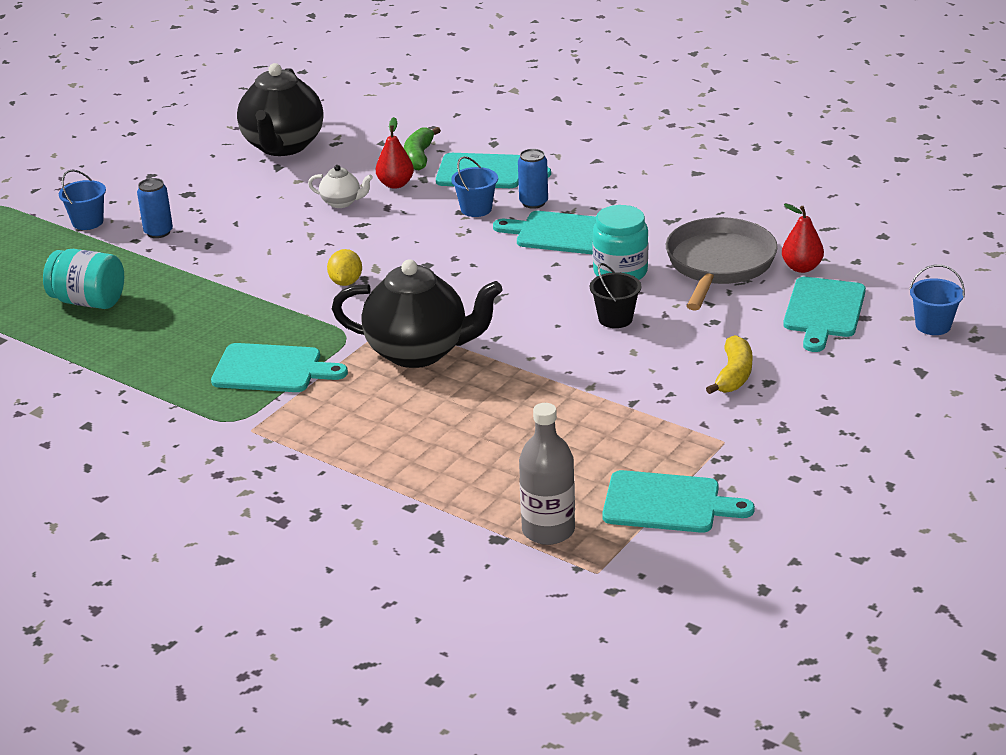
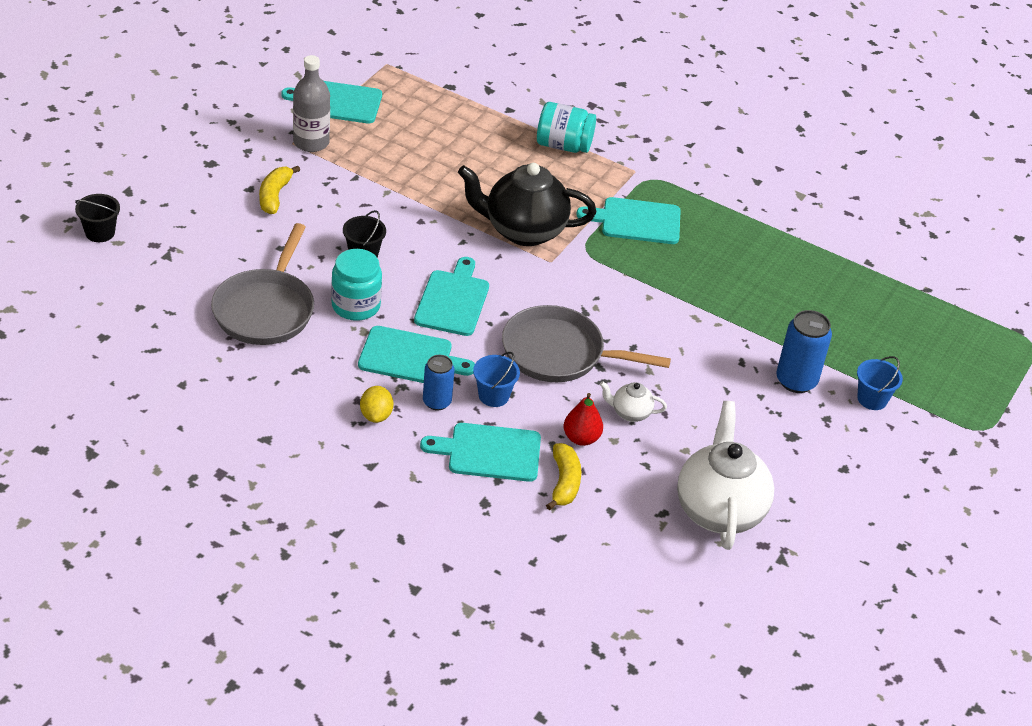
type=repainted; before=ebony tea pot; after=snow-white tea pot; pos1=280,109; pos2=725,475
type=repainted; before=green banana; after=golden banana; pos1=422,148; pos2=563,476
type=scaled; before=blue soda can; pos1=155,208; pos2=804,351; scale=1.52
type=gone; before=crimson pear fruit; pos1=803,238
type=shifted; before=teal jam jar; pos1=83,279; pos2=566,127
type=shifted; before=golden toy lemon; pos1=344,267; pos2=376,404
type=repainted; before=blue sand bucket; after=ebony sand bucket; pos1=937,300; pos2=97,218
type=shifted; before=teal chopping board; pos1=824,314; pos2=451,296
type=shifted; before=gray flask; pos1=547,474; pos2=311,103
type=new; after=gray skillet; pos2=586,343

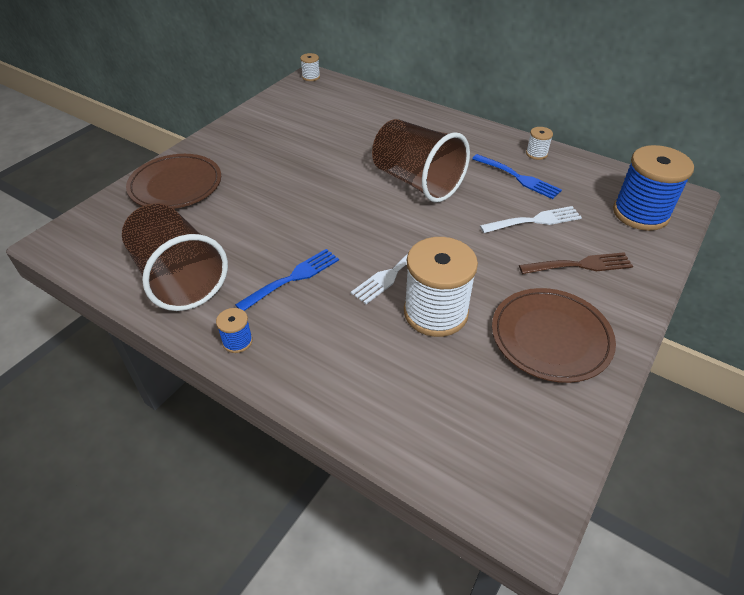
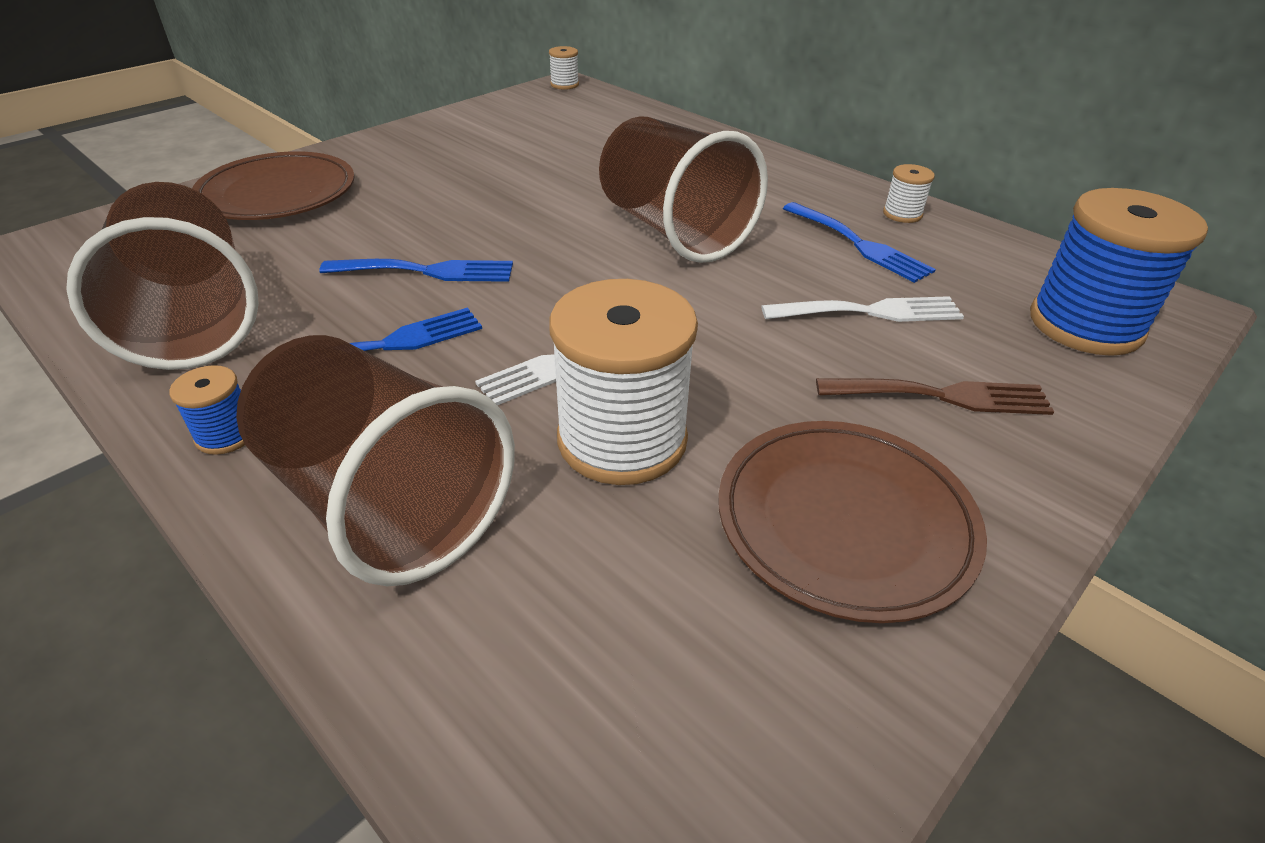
type=new; after=blue dinner fork; pos2=416,270
type=new; after=russet beaker; pos2=375,460

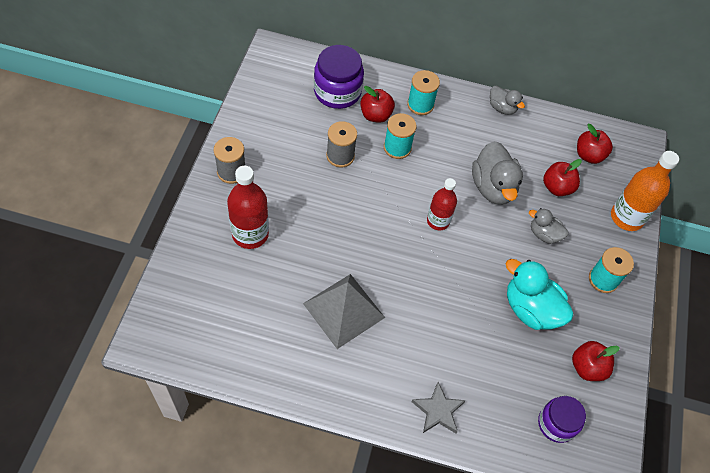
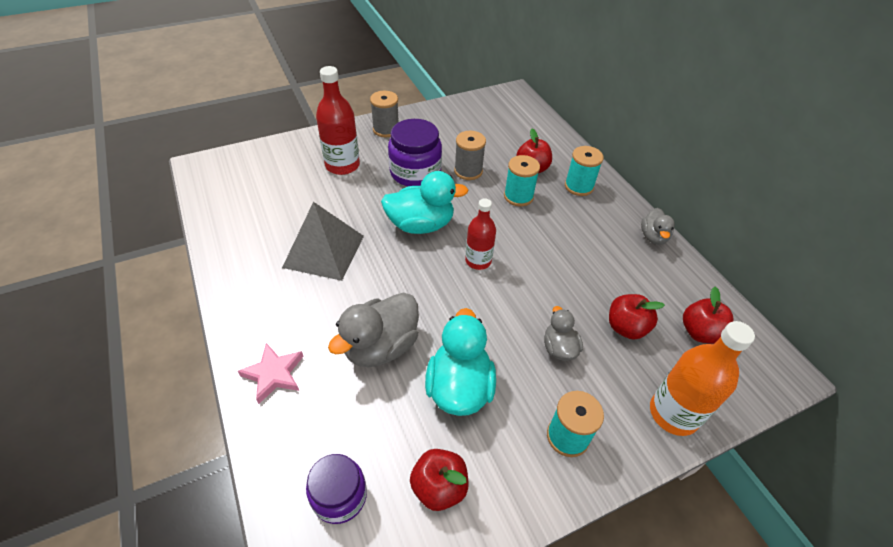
type=shifted; before=royal purple jam jar; pos1=339,77; pos2=415,152
type=shifted; before=gray toy duck; pos1=497,173; pos2=373,330
type=repainted; before=gray star shape; after=rosy star shape; pos1=439,407; pos2=271,373
type=new; after=teal toy duck; pos2=424,202

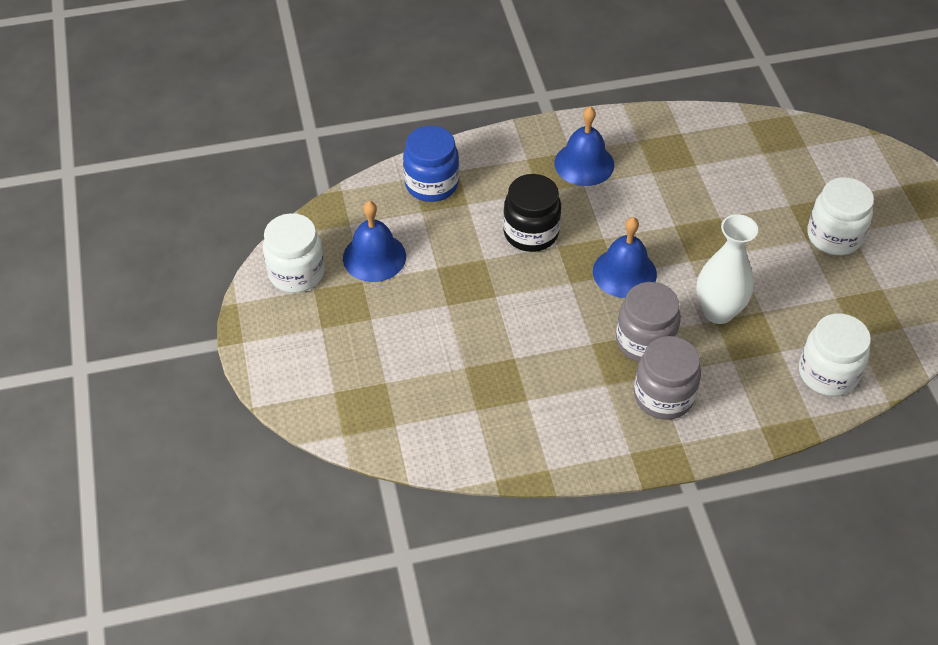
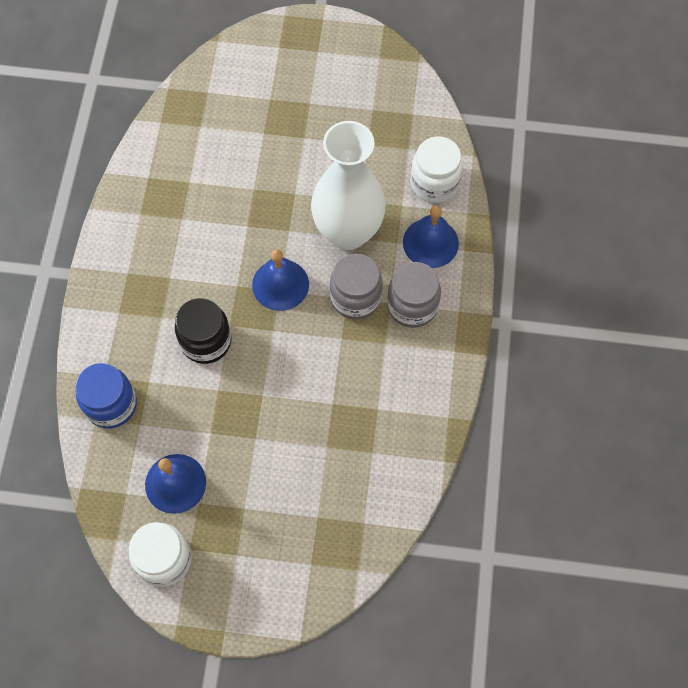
type=shifted; before=blue bell; pos1=584,146; pos2=431,237
type=gone; before=snow-white jam jar; pos1=840,216
type=scaled; before=snow-white vase; pos1=727,269; pos2=348,185; scale=1.52

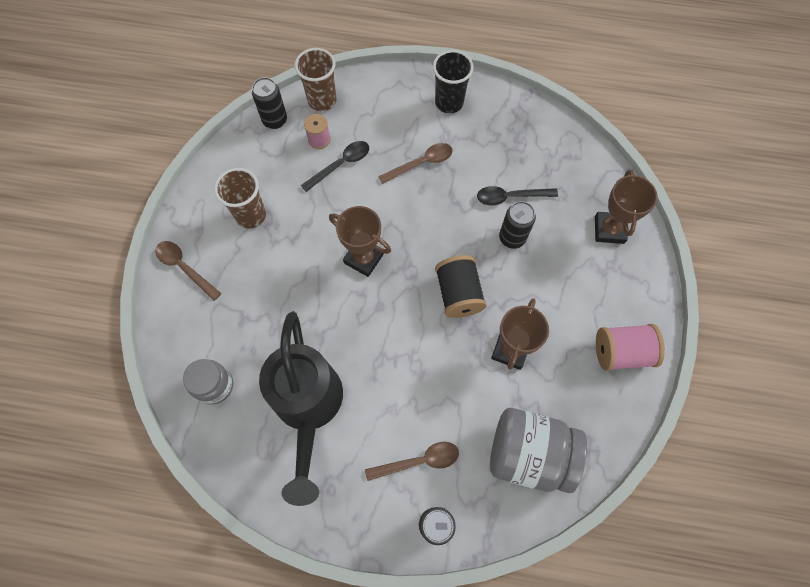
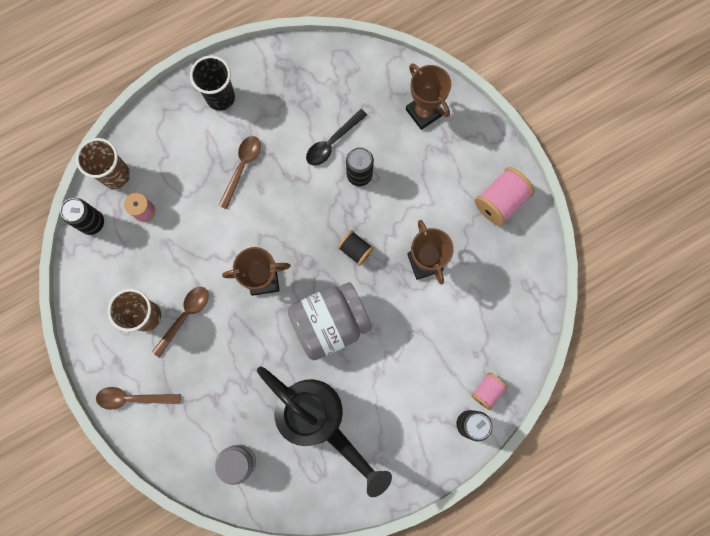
type=gone; before=ebony teaspoon; pos1=335,166
type=scaled; before=ebony bobbin; pos1=461,286; pos2=356,248; scale=0.61
type=shifted; before=gray jam jar; pos1=538,450; pos2=330,321
type=shifted; before=russet teaspoon; pos1=412,461; pos2=180,322
type=new; after=rosy bobbin; pos2=489,391

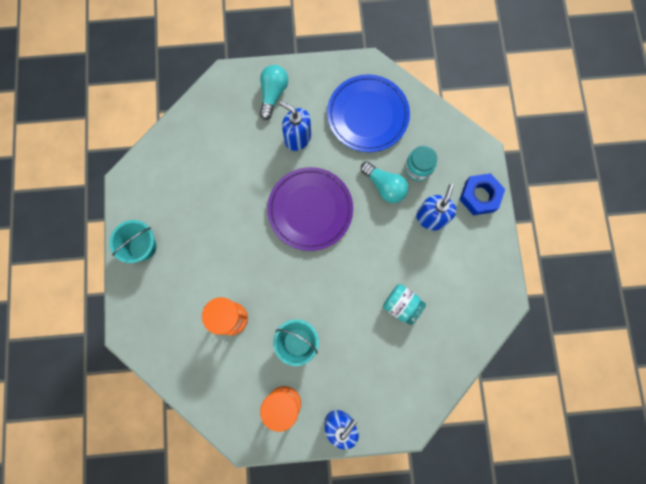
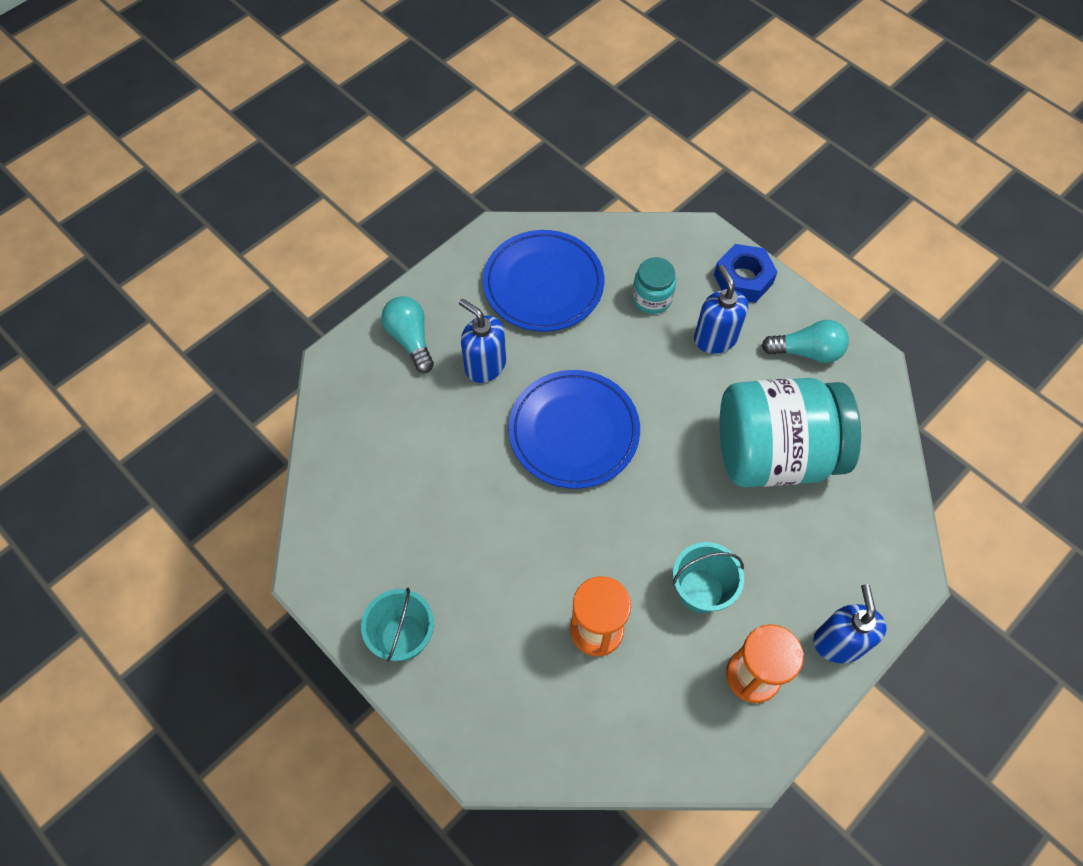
type=rotated; before=blue pump bottle; pos1=295,125; pos2=482,341; turn=45
type=shifted; before=teal lightbulb; pos1=384,182; pos2=805,341
type=repainted; before=royal purple flat dish; after=blue flat dish; pos1=310,209; pos2=574,429
type=scaled; before=teal jam jar; pos1=404,304; pos2=790,432; scale=2.28

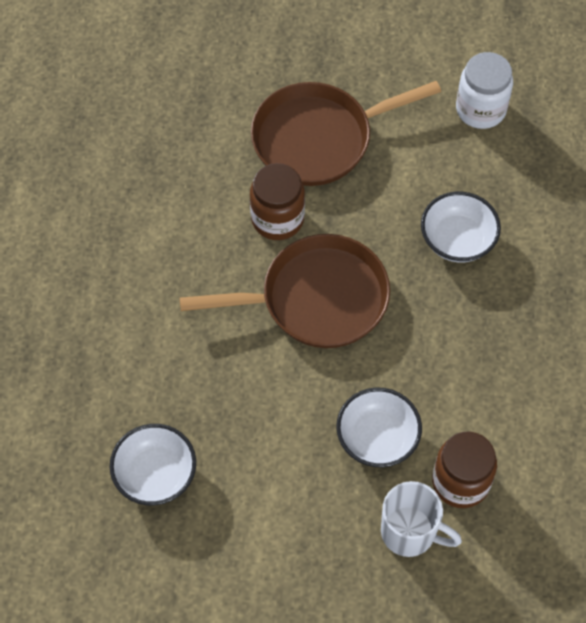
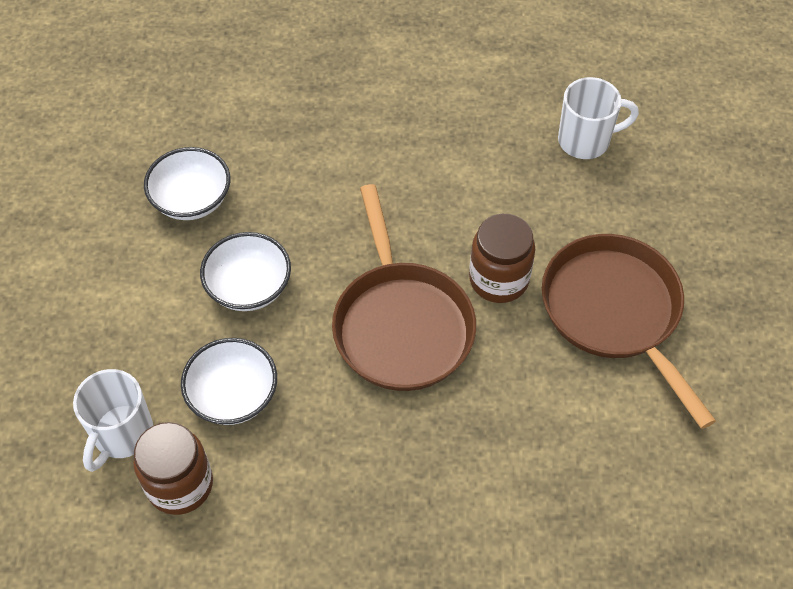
type=gone; before=snow-white jam jar; pos1=484,90
type=shifted; before=snow-white deep dish; pos1=461,227; pos2=245,271
type=new; after=snow-white coffee mug; pos2=598,118

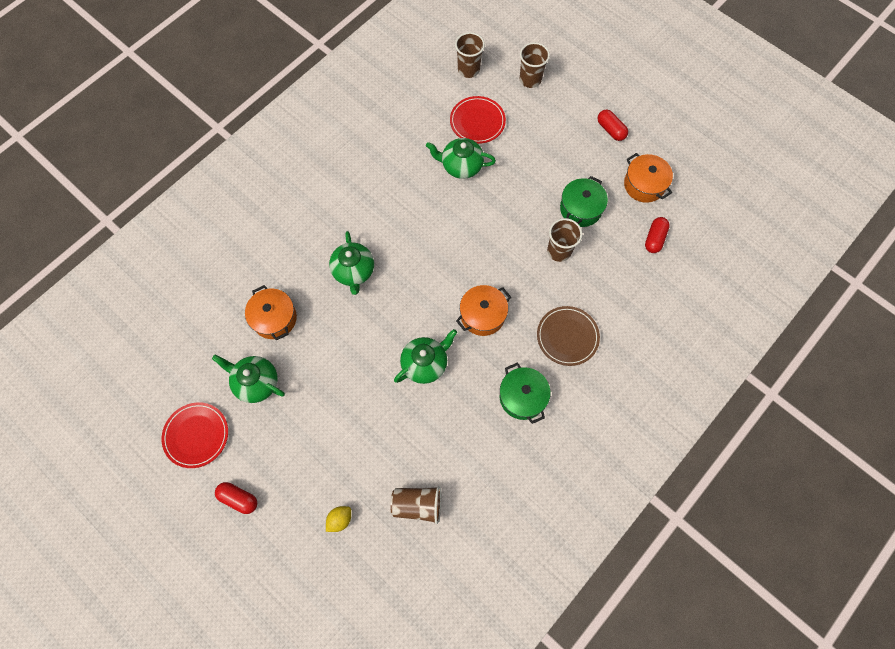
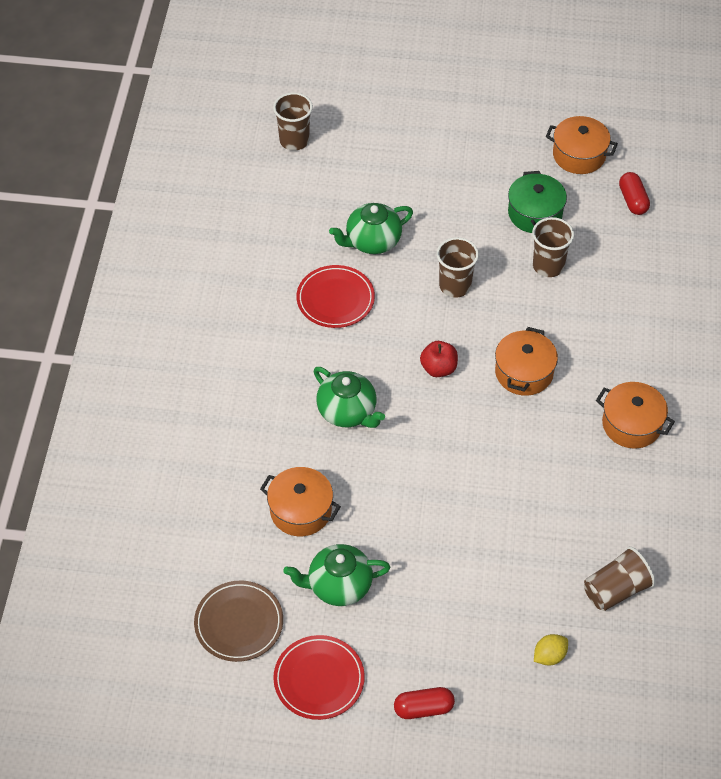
type=shifted; before=russet beaker; pos1=535,65; pos2=458,267
type=shifted; before=crimson flat dish; pos1=478,120; pos2=335,296
type=gone; before=crimson pill; pos1=613,125
type=shifted; before=russet flat dish; pos1=568,336; pos2=238,621
type=gone; before=green tea pot; pos1=425,356
type=repainted; before=green cooking pot; after=orange cooking pot; pos1=525,393; pos2=635,415
type=rotated; before=golden toy lemon; pos1=338,519; pos2=551,650; turn=45
type=new; after=crimson apple; pos2=439,359

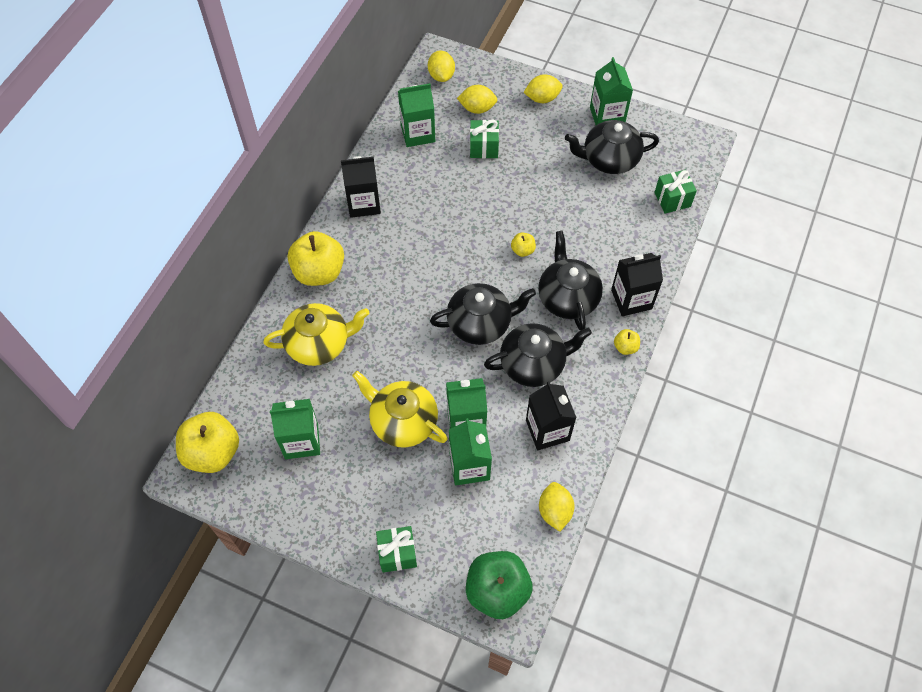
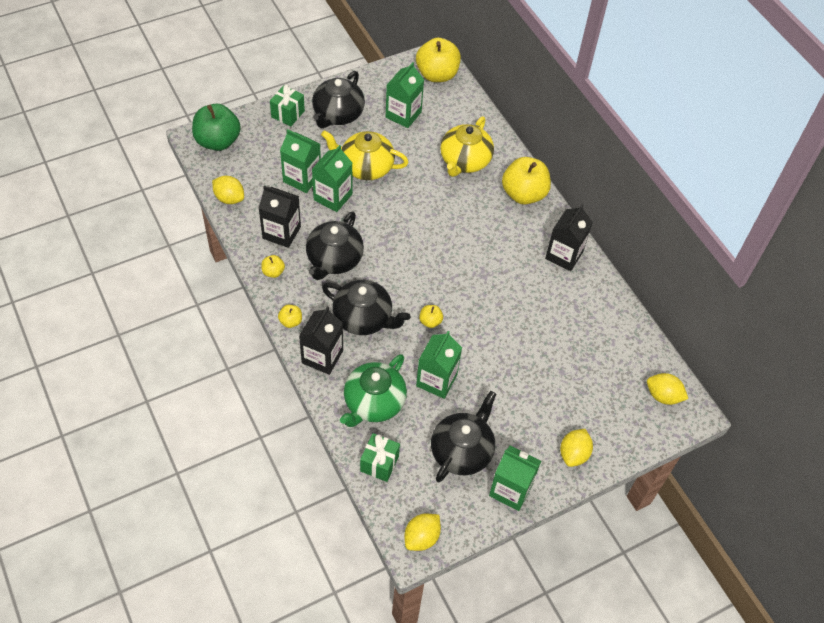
type=shifted; before=green carton; pos1=416,115; pos2=439,365
type=shifted; before=golden toy lemon; pos1=477,99; pos2=422,532
type=gone; before=green present; pos1=484,139
type=shifted; before=ebony tea pot; pos1=483,314; pos2=338,99
type=rotated; before=golden tea pot; pos1=399,409; pos2=364,155; turn=-150
type=new; after=golden apple; pos2=273,266
type=new; after=green tea pot; pos2=373,390

